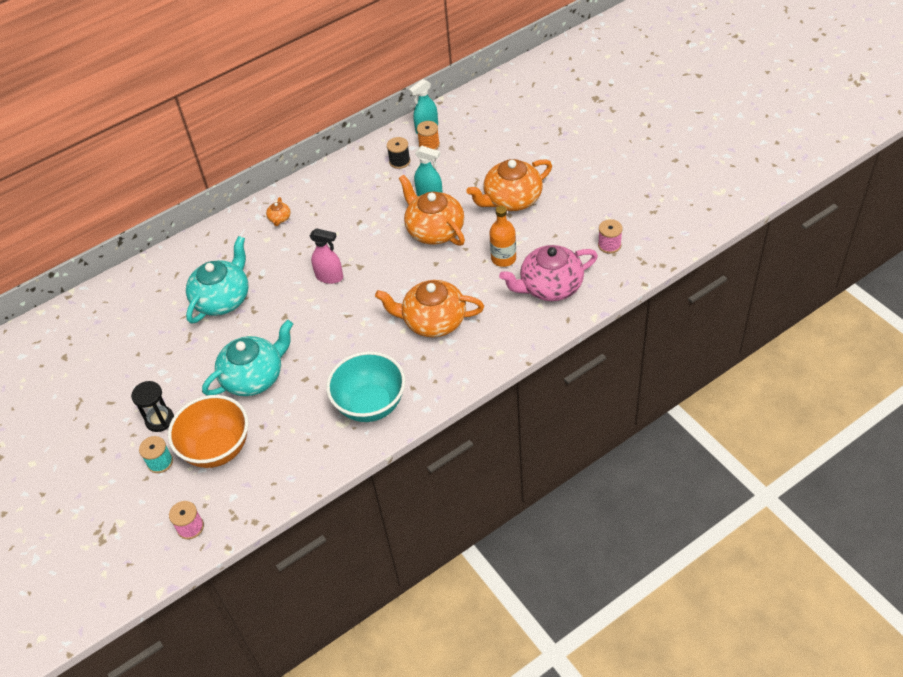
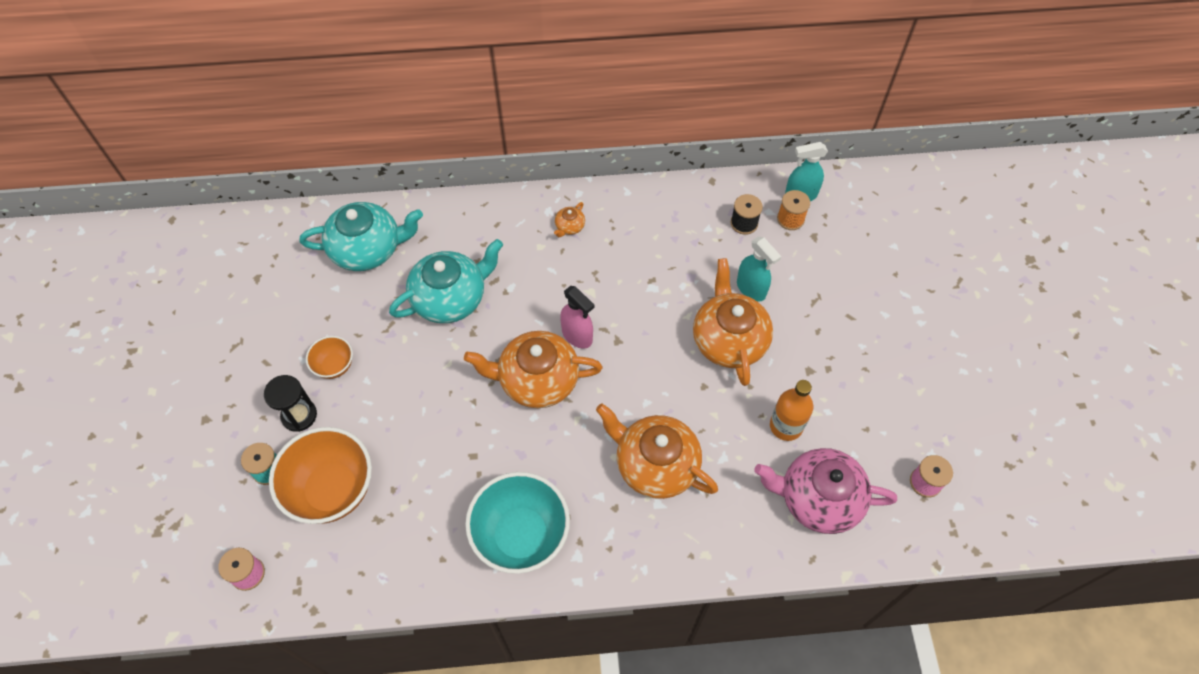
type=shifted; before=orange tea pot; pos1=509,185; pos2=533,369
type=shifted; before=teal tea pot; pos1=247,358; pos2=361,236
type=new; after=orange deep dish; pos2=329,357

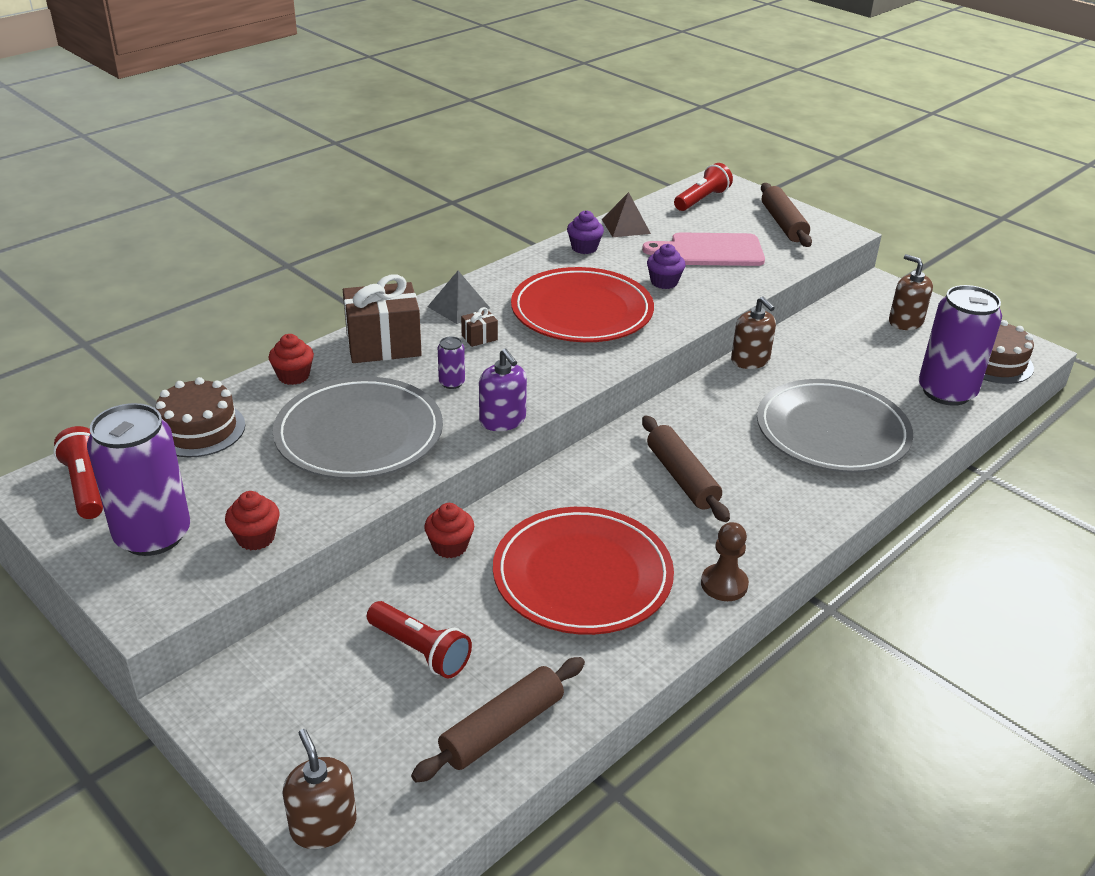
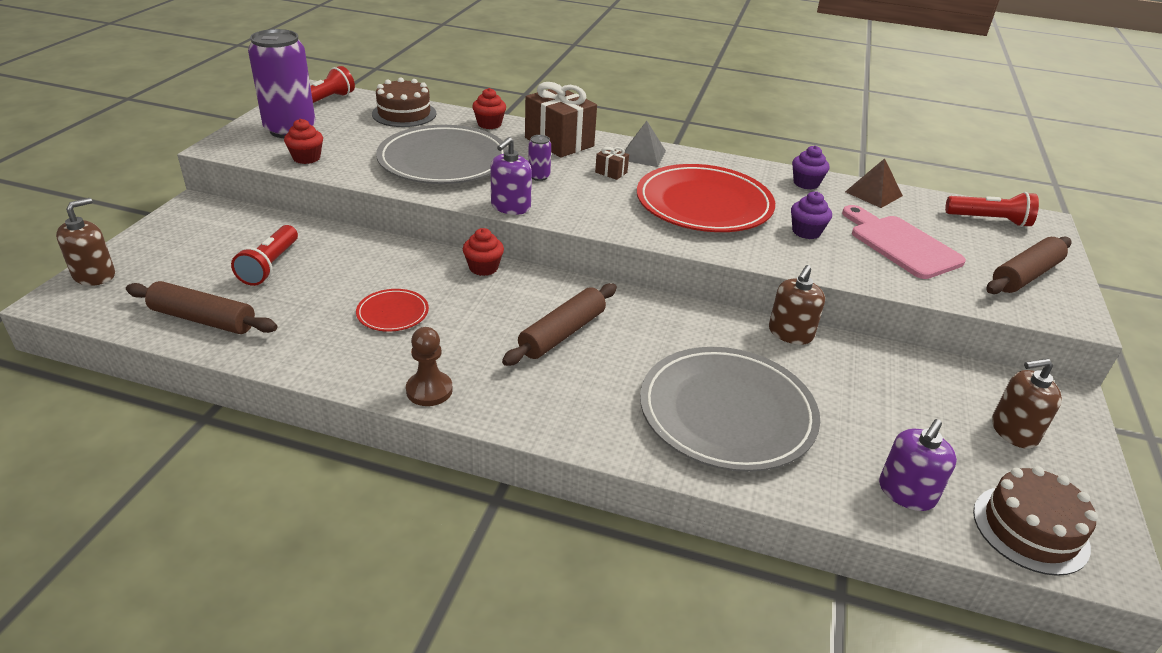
type=rotated; before=russet pump bottle; pos1=911,292; pos2=1027,403; turn=-120
type=swapped; before=royal purple soda can; after=royal purple pump bottle; pos1=960,345; pos2=918,465
type=shifted; before=crimson fairy cake; pos1=449,530; pos2=483,252
type=scaled; before=crimson flat dish; pos1=583,571; pos2=392,310; scale=0.45

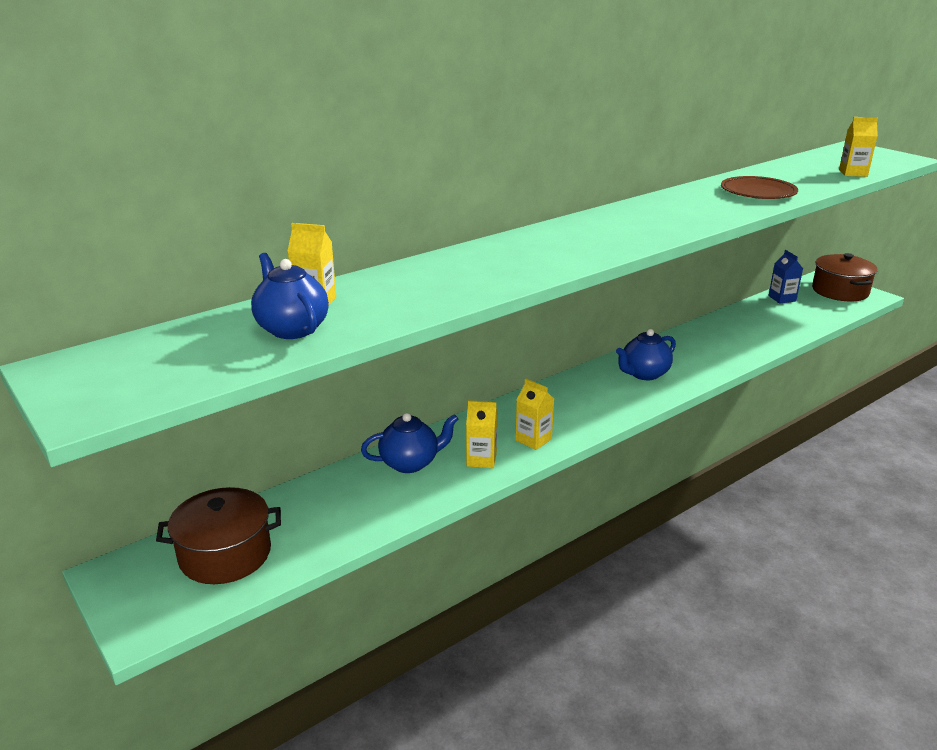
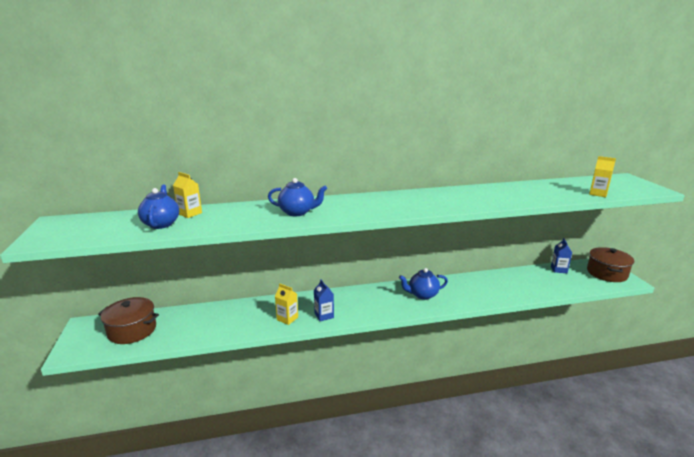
type=gone; before=russet flat dish; pos1=759,187
type=repainted; before=golden carton; after=blue carton; pos1=534,414; pos2=324,300
type=shifted; before=blue tea pot; pos1=409,443; pos2=297,197

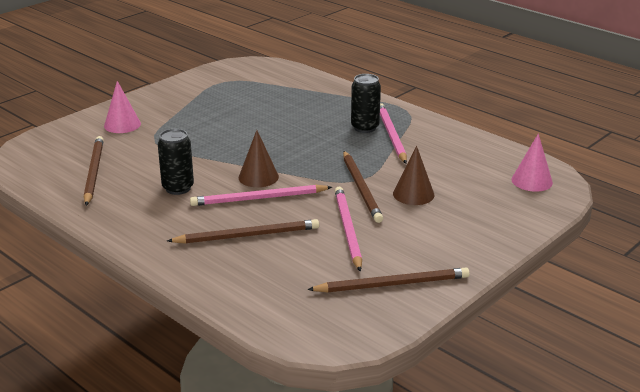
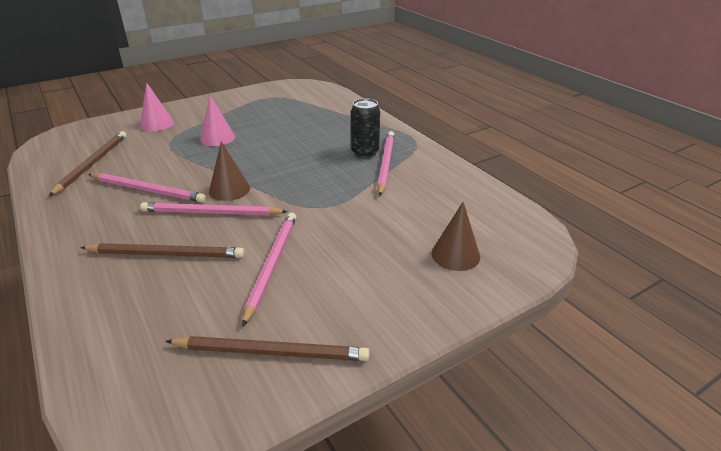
type=swapped; before=ebony soda can; after=rosy lead pencil; pos1=176,162; pos2=147,188
type=shifted; before=rosy solid cone; pos1=532,162; pos2=217,120
type=shifted; before=russet solid cone; pos1=414,175; pos2=456,236
type=gone; before=russet lead pencil; pos1=363,187

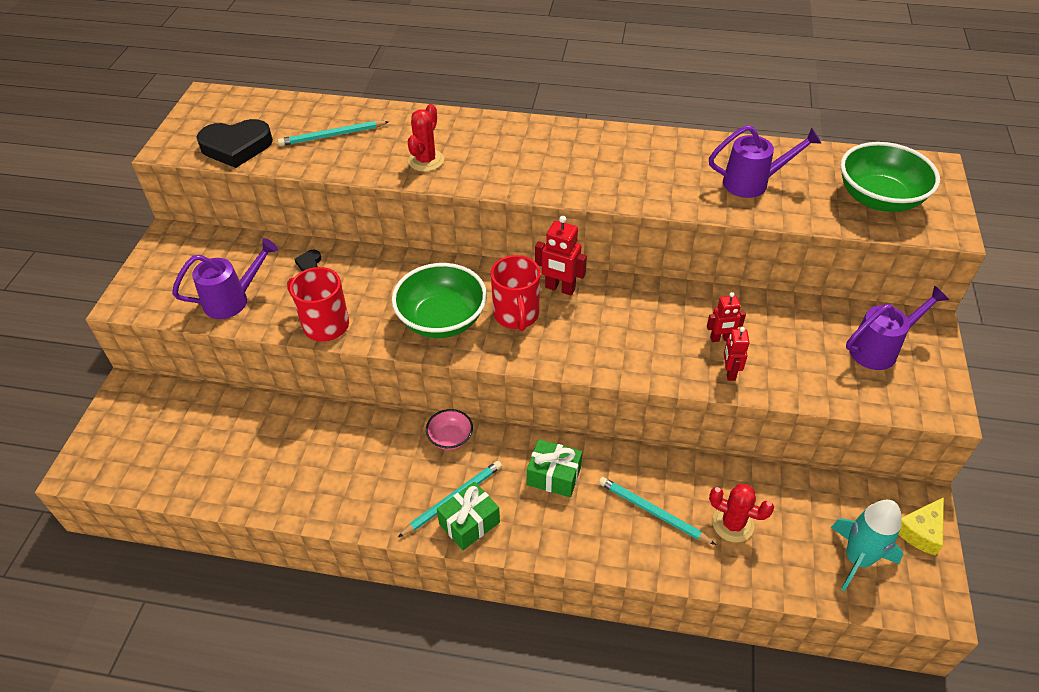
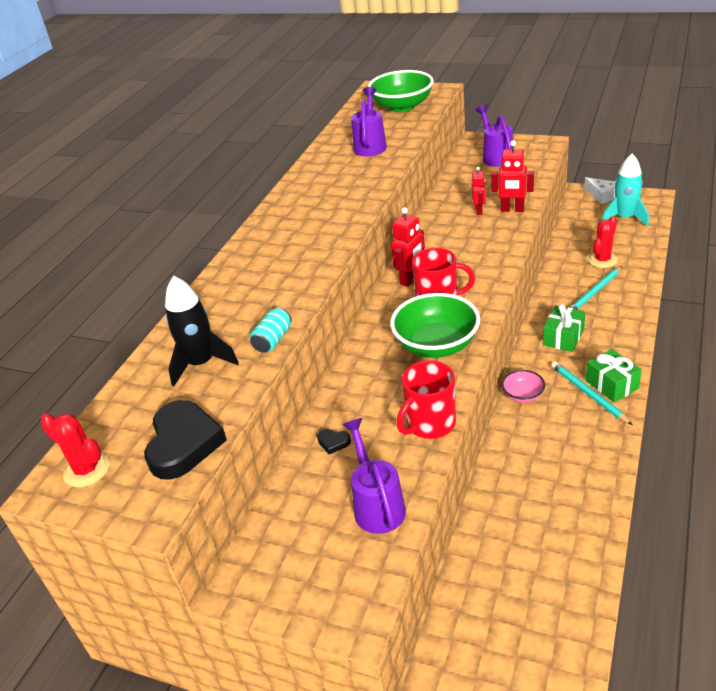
type=shifted; before=crimson prickly plant; pos1=426,138; pos2=75,450
type=swapped; before=teal lead pencil; after=ebony toy rocket; pos1=333,133; pos2=202,331
type=scaled; before=crimson robot; pos1=737,354; pos2=512,176; scale=1.52
type=repainted; before=golden cheese; after=snow-white cheese; pos1=921,526; pos2=599,190
type=new; after=teal soda can; pos2=271,330

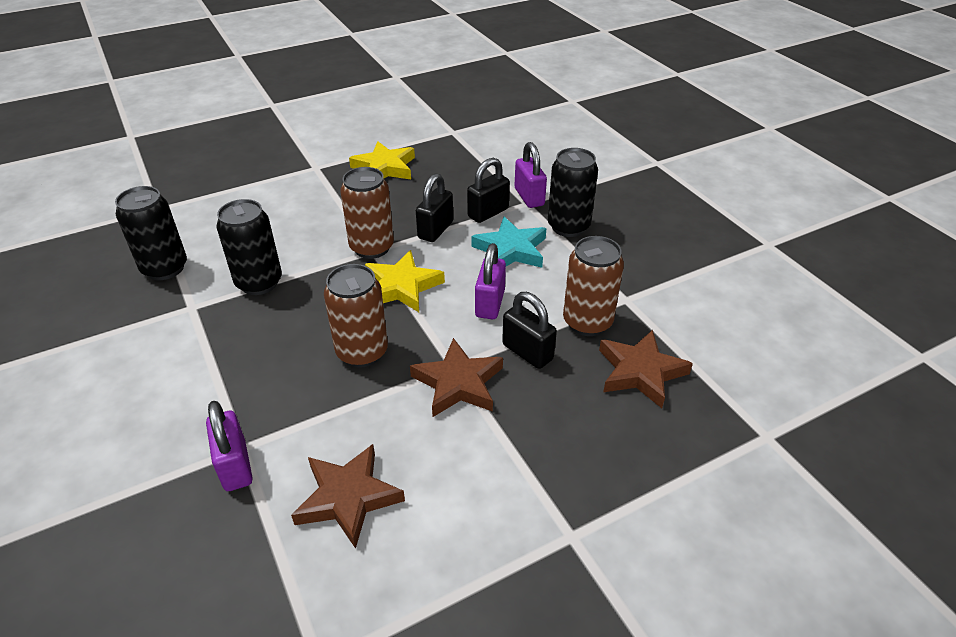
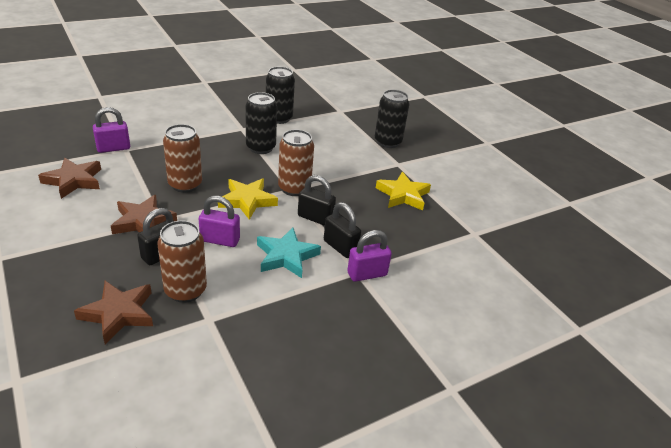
type=shifted; before=ebony soda can; pos1=573,192; pos2=392,119

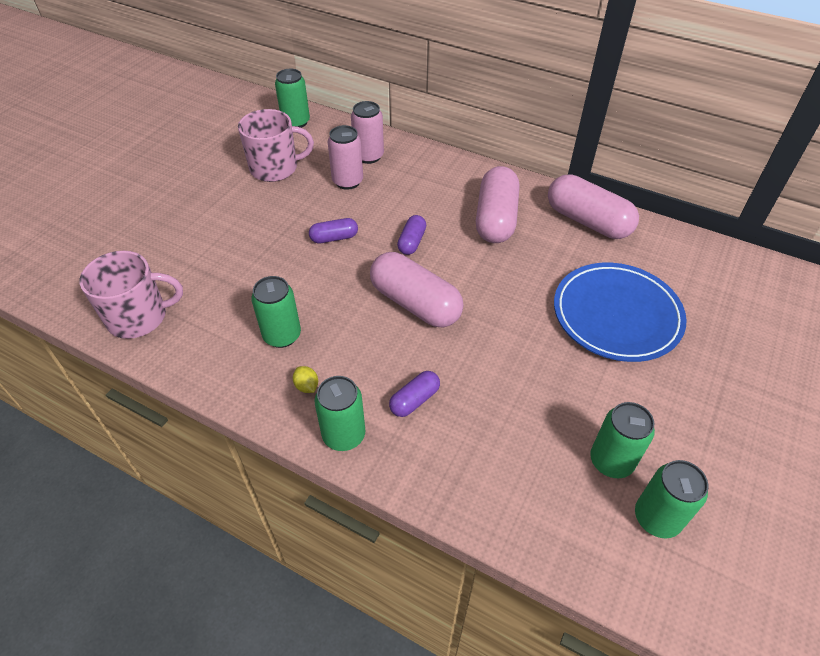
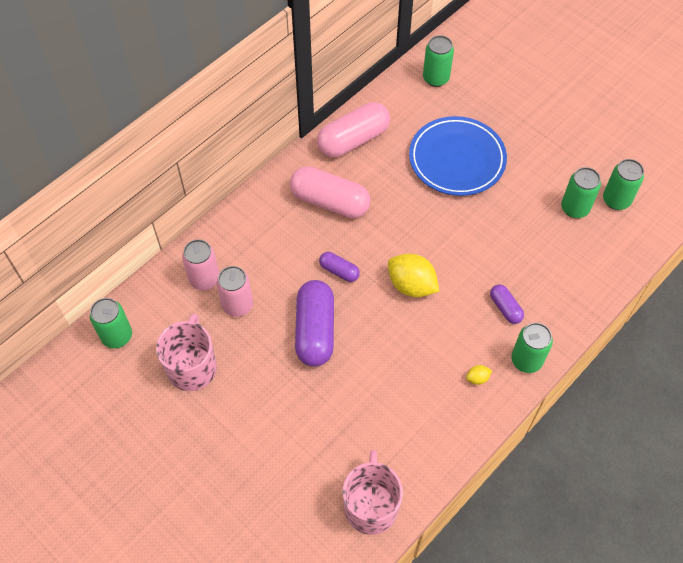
type=scaled; before=royal purple pill; pos1=333,230; pos2=314,323; scale=1.98
type=swapped; before=rosy pill; after=golden toy lemon; pos1=417,290; pos2=413,275
type=shifted; before=green soda can; pos1=276,312; pos2=438,61

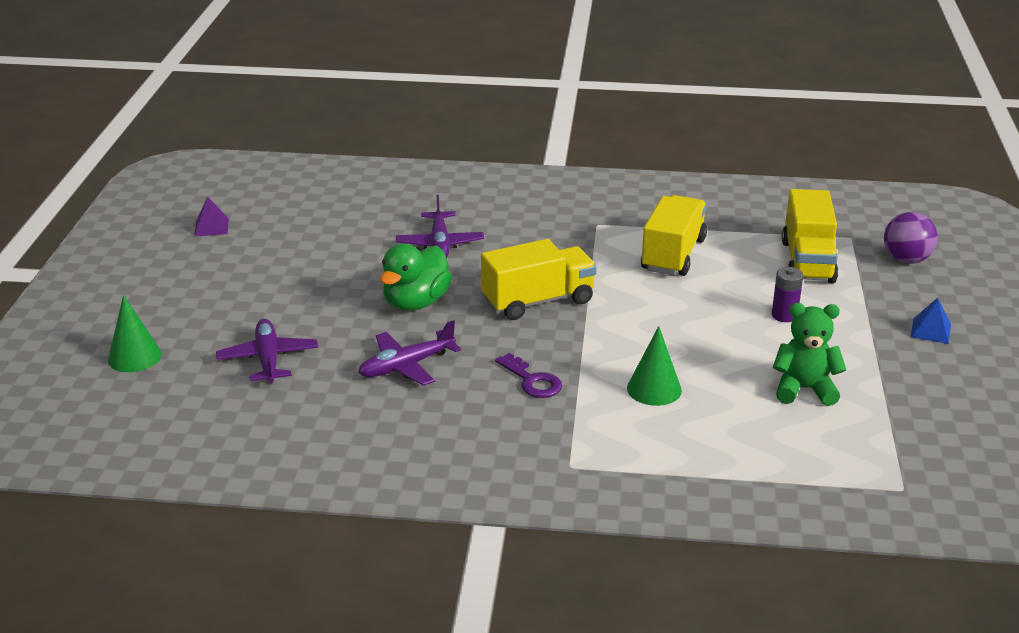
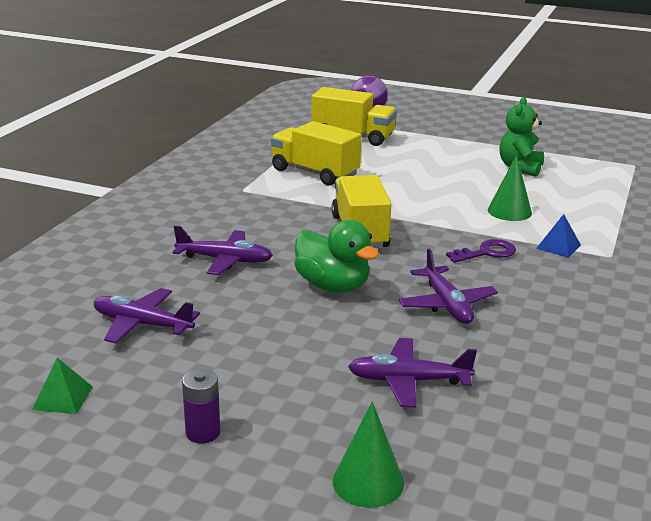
type=repainted; before=royal purple solid pyramid; after=green solid pyramid; pos1=211,216; pos2=62,386
type=shifted; before=royal purple power cell; pos1=787,294; pos2=201,406
type=shifted; before=blue solid pyramid; pos1=931,321; pos2=558,236
type=new; after=royal purple toy plane; pos2=146,316

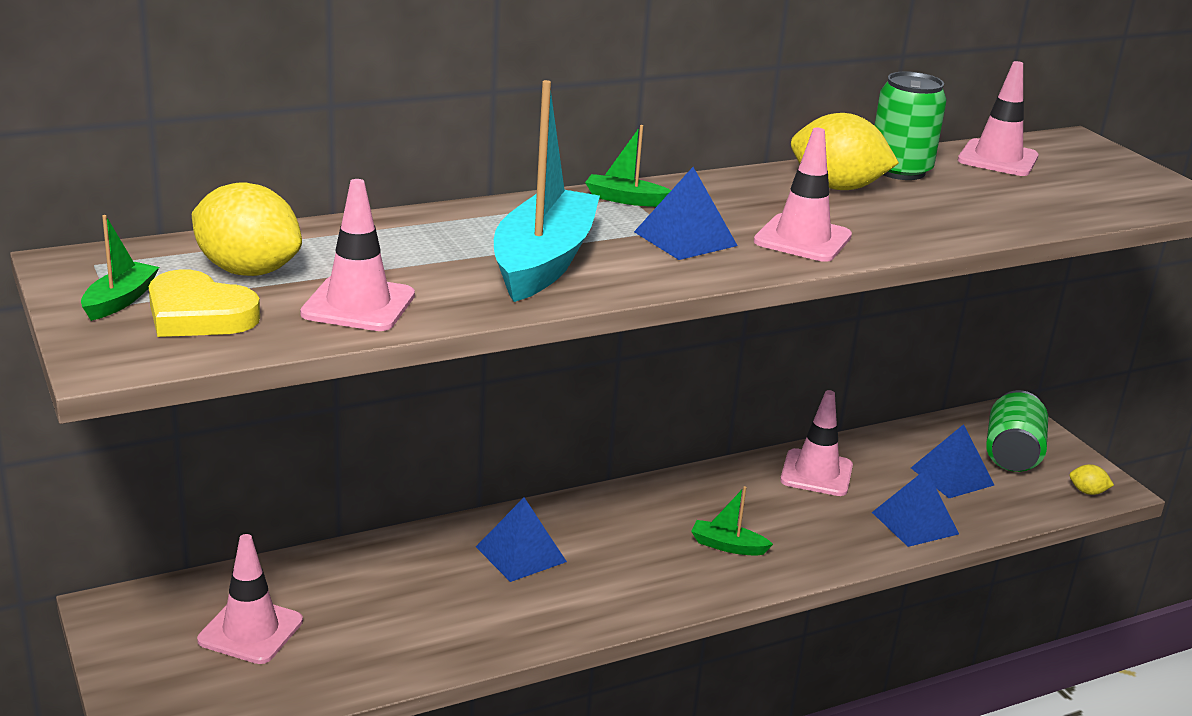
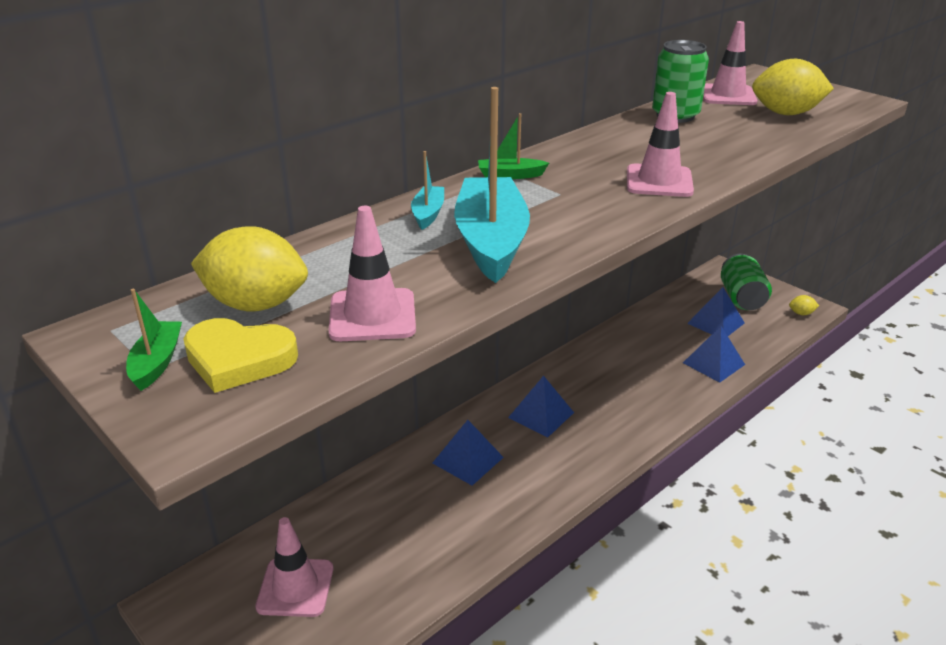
type=shifted; before=golden toy lemon; pos1=845,151; pos2=793,87
type=shifted; before=blue solid pyramid; pos1=686,213; pos2=541,406
type=gone; before=rosy road cone; pos1=816,443
type=gone; before=green toy boat; pos1=732,521
type=new; after=teal toy boat; pos2=427,190

